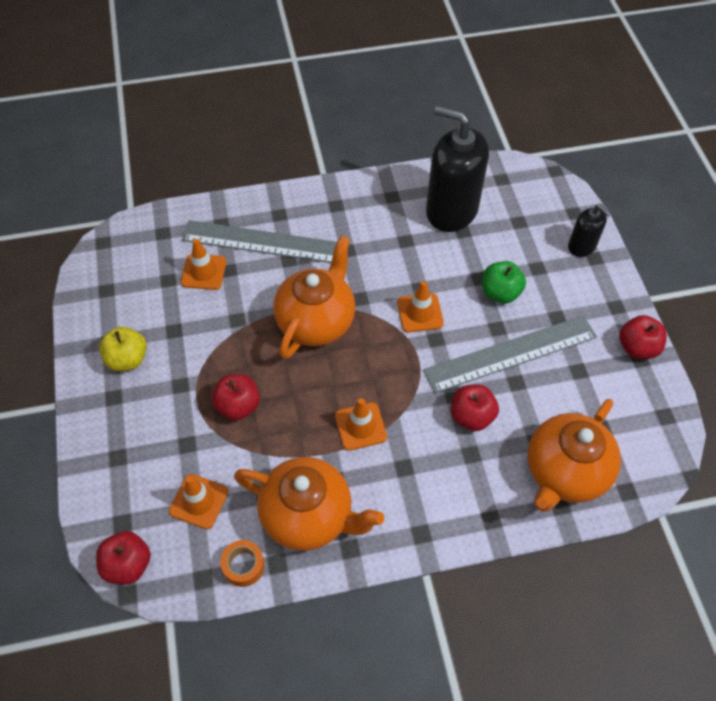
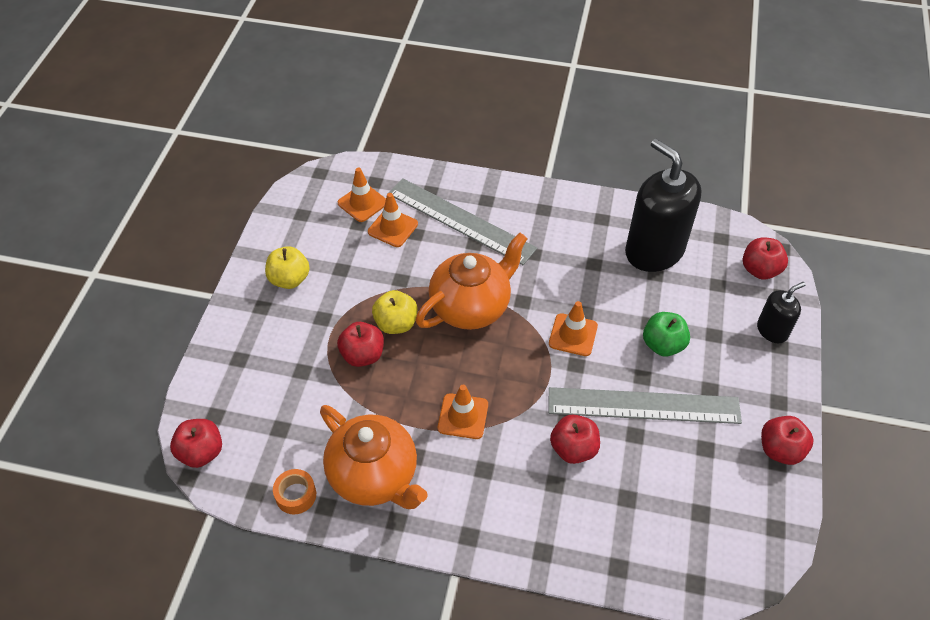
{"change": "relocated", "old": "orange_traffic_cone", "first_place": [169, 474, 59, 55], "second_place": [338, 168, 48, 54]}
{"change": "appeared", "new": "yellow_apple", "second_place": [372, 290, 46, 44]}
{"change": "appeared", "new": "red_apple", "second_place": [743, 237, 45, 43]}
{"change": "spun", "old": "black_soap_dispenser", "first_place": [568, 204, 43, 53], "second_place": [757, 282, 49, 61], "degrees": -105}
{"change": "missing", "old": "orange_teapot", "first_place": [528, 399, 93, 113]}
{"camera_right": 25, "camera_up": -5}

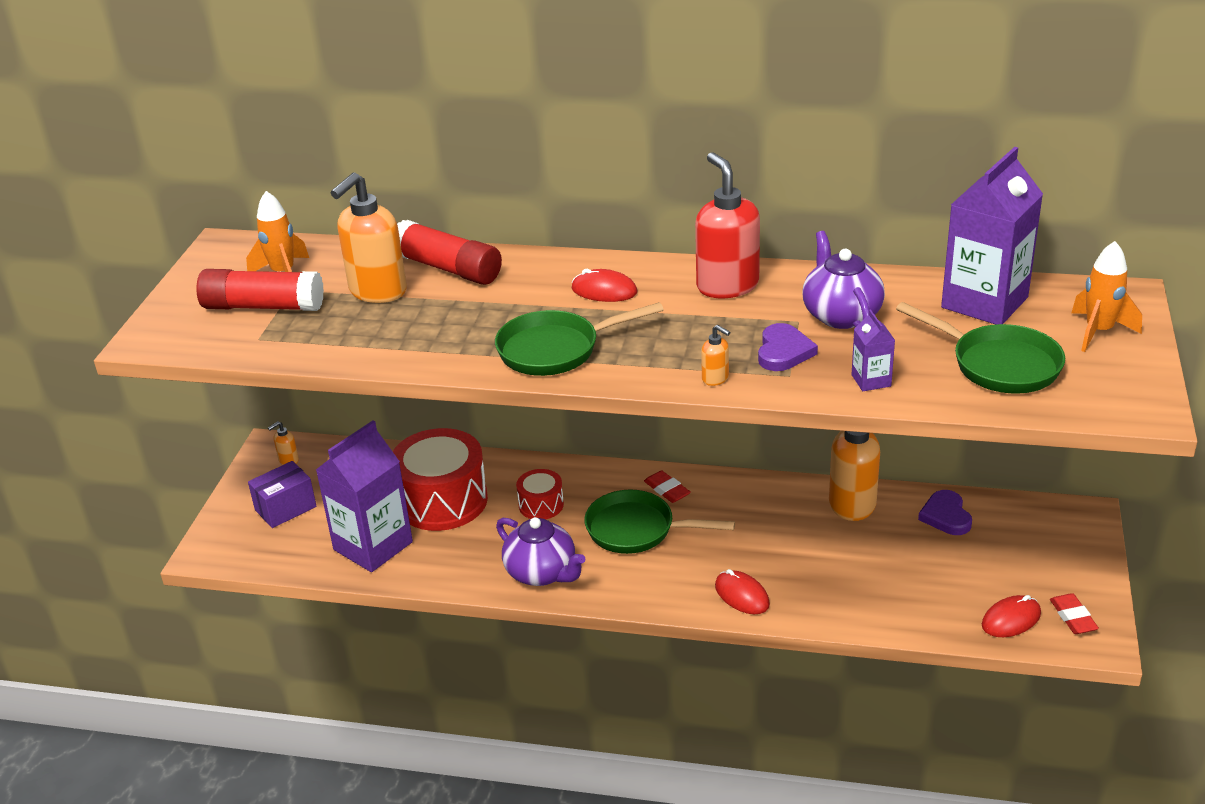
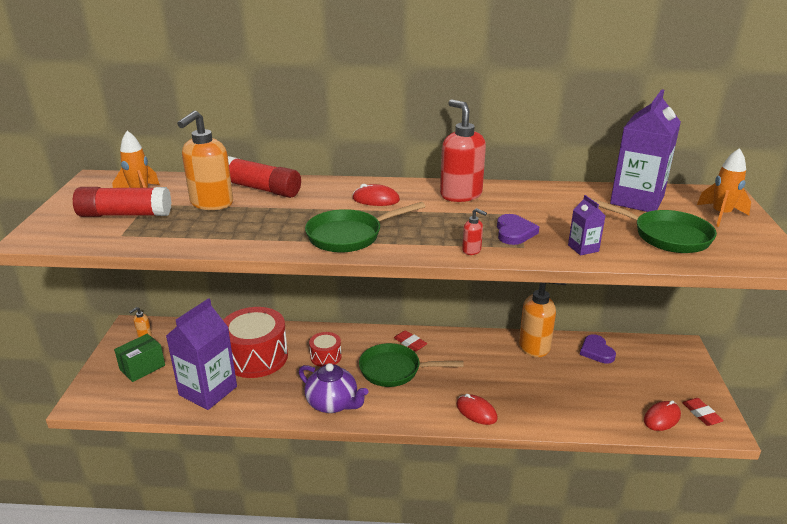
{"change": "colour", "old": "purple_box", "new": "green_box", "first_place": [248, 461, 68, 67], "second_place": [114, 334, 51, 48]}
{"change": "colour", "old": "orange_soap_dispenser", "new": "red_soap_dispenser", "first_place": [701, 325, 29, 61], "second_place": [462, 208, 25, 47]}
{"change": "missing", "old": "purple_teapot", "first_place": [803, 231, 82, 98]}
{"camera_right": -10, "camera_up": -5}

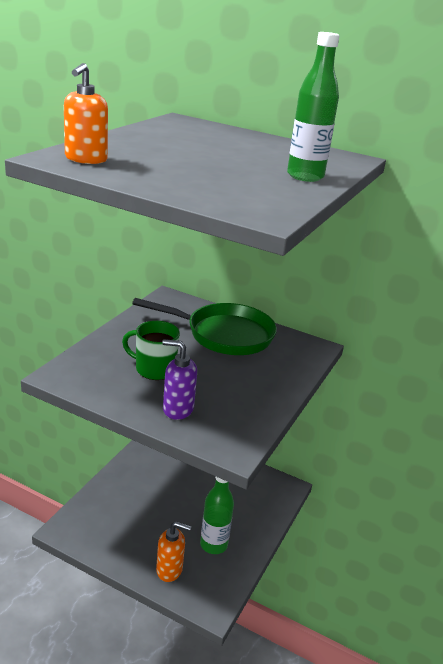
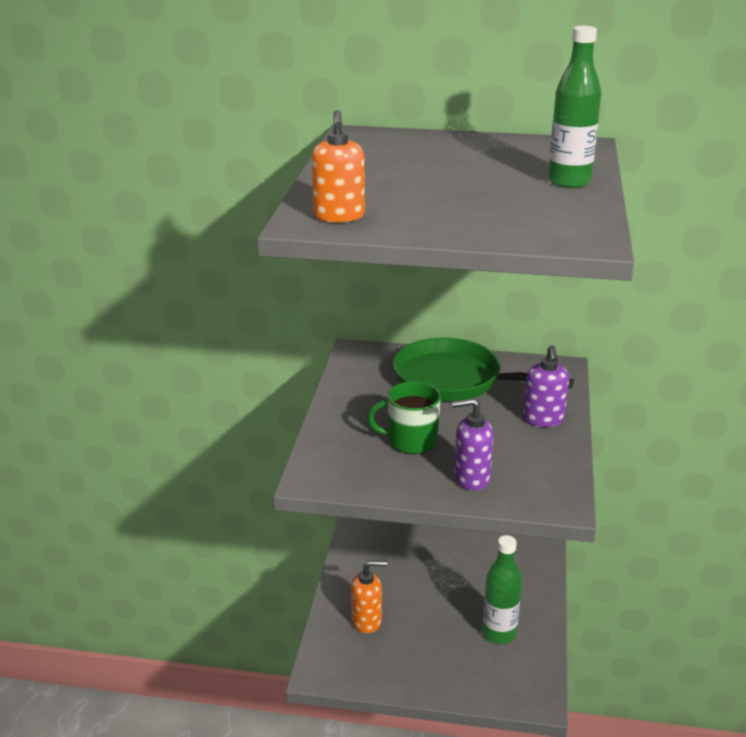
{"change": "relocated", "old": "orange_soap_dispenser", "first_place": [156, 521, 35, 61], "second_place": [351, 560, 36, 73]}
{"change": "spun", "old": "green_pan", "first_place": [132, 298, 145, 57], "second_place": [393, 337, 181, 64], "degrees": -150}
{"change": "appeared", "new": "purple_soap_dispenser", "second_place": [523, 345, 46, 82]}
{"camera_right": -15, "camera_up": 0}

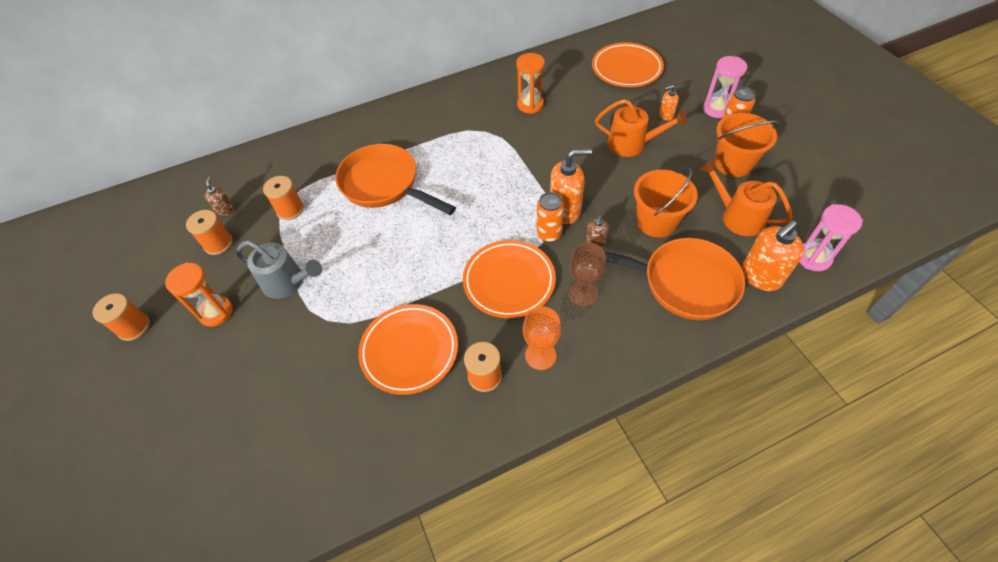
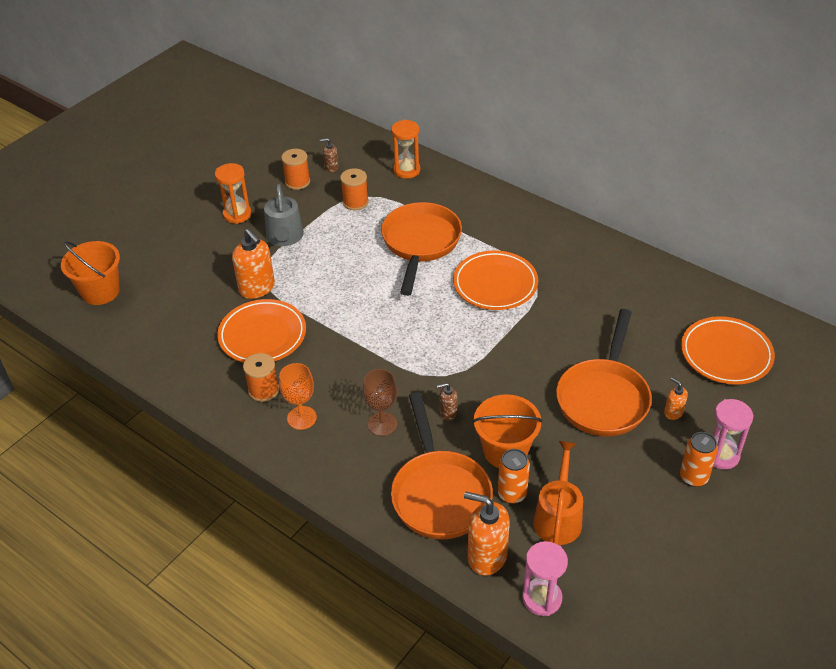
{"change": "relocated", "old": "orange_bucket", "first_place": [715, 113, 65, 64], "second_place": [61, 241, 59, 64]}
{"change": "relocated", "old": "orange_soap_dispenser", "first_place": [550, 149, 42, 75], "second_place": [232, 228, 43, 71]}
{"change": "spun", "old": "brown_soap_dispenser", "first_place": [205, 177, 29, 39], "second_place": [320, 138, 19, 35], "degrees": -150}
{"change": "relocated", "old": "orange_hourglass", "first_place": [516, 53, 29, 61], "second_place": [391, 120, 29, 59]}
{"change": "relocated", "old": "orange_plate", "first_place": [463, 240, 93, 78], "second_place": [453, 251, 85, 59]}
{"change": "relocated", "old": "orange_can", "first_place": [536, 192, 28, 50], "second_place": [498, 449, 32, 55]}
{"change": "exchanged", "old": "orange_watering_can", "new": "orange_pan", "first_place": [595, 99, 92, 58], "second_place": [556, 309, 96, 128]}
{"change": "missing", "old": "orange_spool", "first_place": [92, 293, 58, 48]}
{"camera_right": 60, "camera_up": -10}

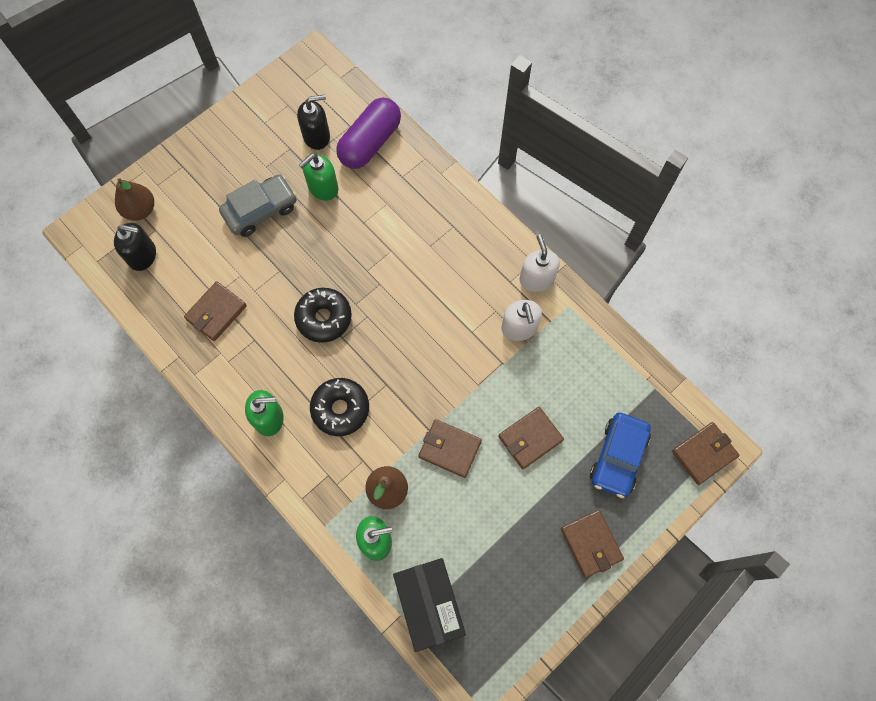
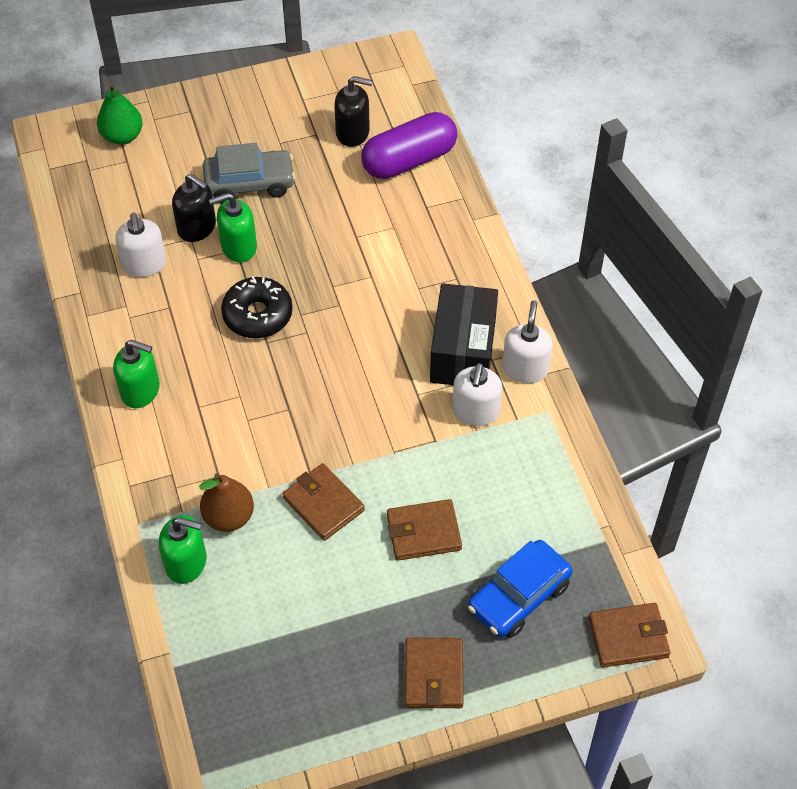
{"change": "colour", "old": "brown_pear", "new": "green_pear", "first_place": [115, 179, 39, 42], "second_place": [97, 84, 46, 61]}
{"change": "exchanged", "old": "brown_wallet", "new": "white_soap_dispenser", "first_place": [184, 281, 63, 60], "second_place": [115, 213, 51, 64]}
{"change": "relocated", "old": "black_soap_dispenser", "first_place": [114, 223, 42, 48], "second_place": [172, 174, 44, 68]}
{"change": "relocated", "old": "green_soap_dispenser", "first_place": [299, 154, 39, 47], "second_place": [209, 193, 48, 70]}
{"change": "relocated", "old": "black_box", "first_place": [393, 558, 73, 94], "second_place": [430, 283, 68, 102]}
{"change": "missing", "old": "black_donut", "first_place": [310, 378, 59, 58]}
{"camera_right": 25, "camera_up": -15}

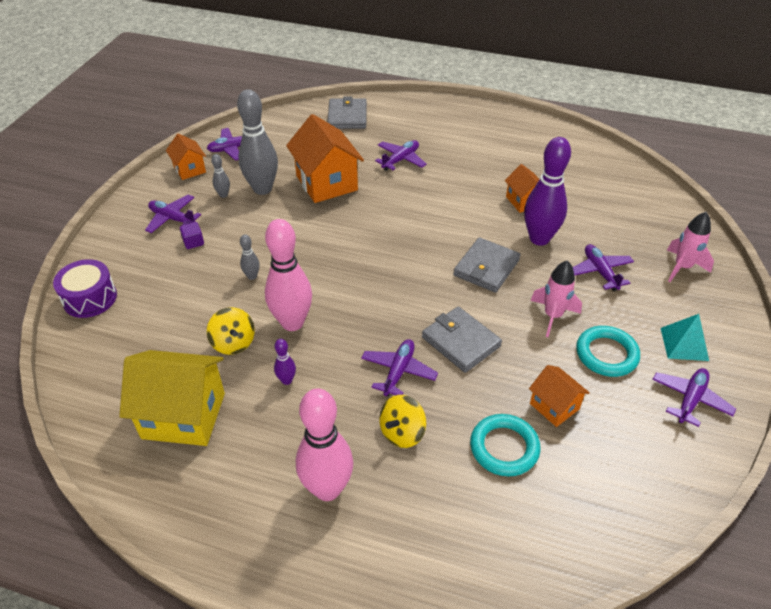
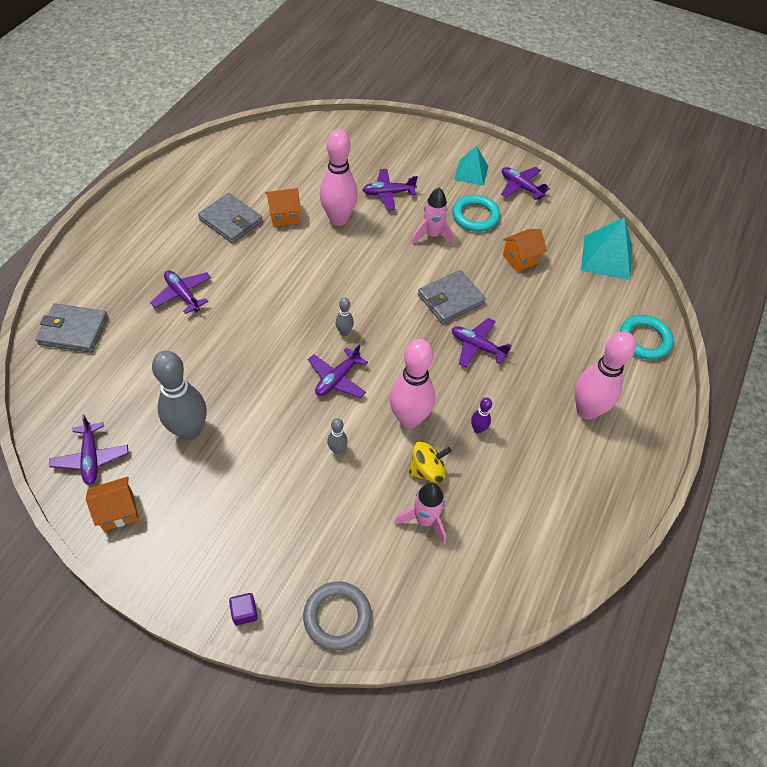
{"change": "relocated", "old": "grey_wallet", "first_place": [453, 237, 68, 56], "second_place": [198, 193, 65, 50]}
{"change": "relocated", "old": "purple_cube", "first_place": [180, 222, 24, 27], "second_place": [229, 593, 29, 32]}
{"change": "exchanged", "old": "purple_drum", "new": "grey_ring", "first_place": [53, 259, 64, 59], "second_place": [303, 581, 69, 69]}
{"change": "relocated", "old": "purple_plane", "first_place": [145, 195, 56, 38], "second_place": [308, 344, 60, 54]}
{"change": "colour", "old": "purple_bowling_pin", "new": "pink_bowling_pin", "first_place": [524, 137, 47, 109], "second_place": [320, 129, 38, 97]}
{"change": "relocated", "old": "grey_bowling_pin", "first_place": [211, 154, 19, 44], "second_place": [336, 297, 18, 39]}
{"change": "relocated", "old": "pink_rocket", "first_place": [667, 212, 47, 70], "second_place": [394, 483, 52, 62]}
{"change": "appeared", "new": "turquoise_pyramid", "second_place": [581, 217, 51, 63]}
{"change": "relocated", "old": "turquoise_ring", "first_place": [470, 414, 71, 63], "second_place": [620, 315, 54, 45]}
{"change": "missing", "old": "yellow_house", "first_place": [119, 350, 106, 96]}
{"change": "missing", "old": "orange_house", "first_place": [286, 114, 78, 89]}
{"change": "missing", "old": "yellow_spinning_top", "first_place": [379, 395, 47, 53]}
{"camera_right": -85, "camera_up": 10}

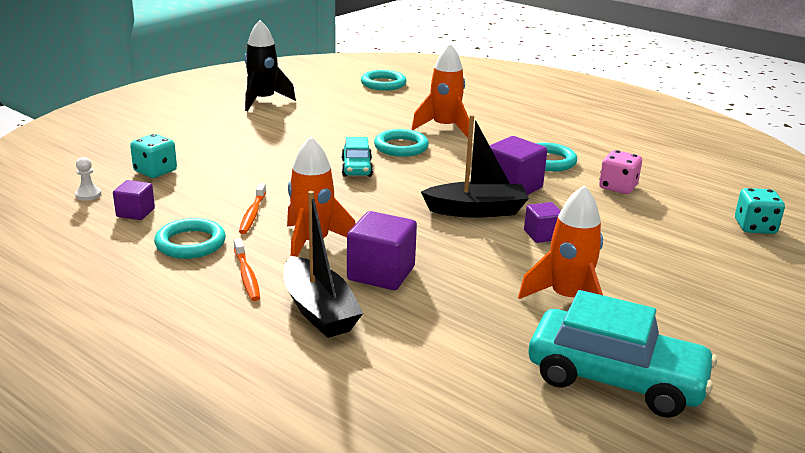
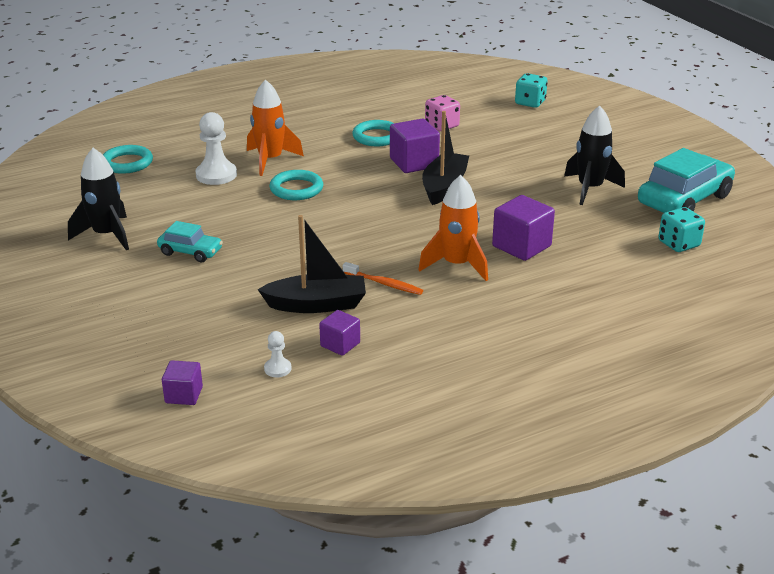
{"change": "relocated", "old": "turquoise_car", "first_place": [342, 137, 31, 40], "second_place": [157, 221, 66, 41]}
{"change": "relocated", "old": "purple_cube", "first_place": [524, 202, 37, 41], "second_place": [162, 360, 41, 45]}
{"change": "appeared", "new": "white_pawn", "second_place": [195, 112, 42, 73]}
{"change": "relocated", "old": "black_boat", "first_place": [284, 191, 79, 147], "second_place": [258, 215, 108, 98]}
{"change": "colour", "old": "orange_rocket", "new": "black_rocket", "first_place": [518, 185, 85, 114], "second_place": [564, 105, 61, 100]}
{"change": "relocated", "old": "turquoise_dice", "first_place": [130, 134, 47, 44], "second_place": [658, 207, 47, 45]}
{"change": "missing", "old": "turquoise_ring", "first_place": [154, 218, 72, 41]}
{"change": "missing", "old": "orange_toothbrush", "first_place": [234, 238, 26, 63]}
{"camera_right": -65, "camera_up": 5}

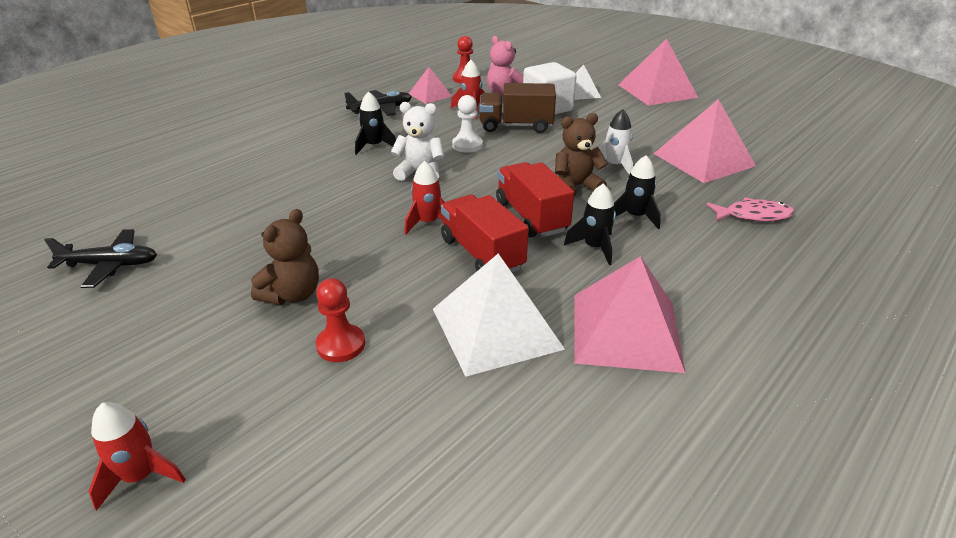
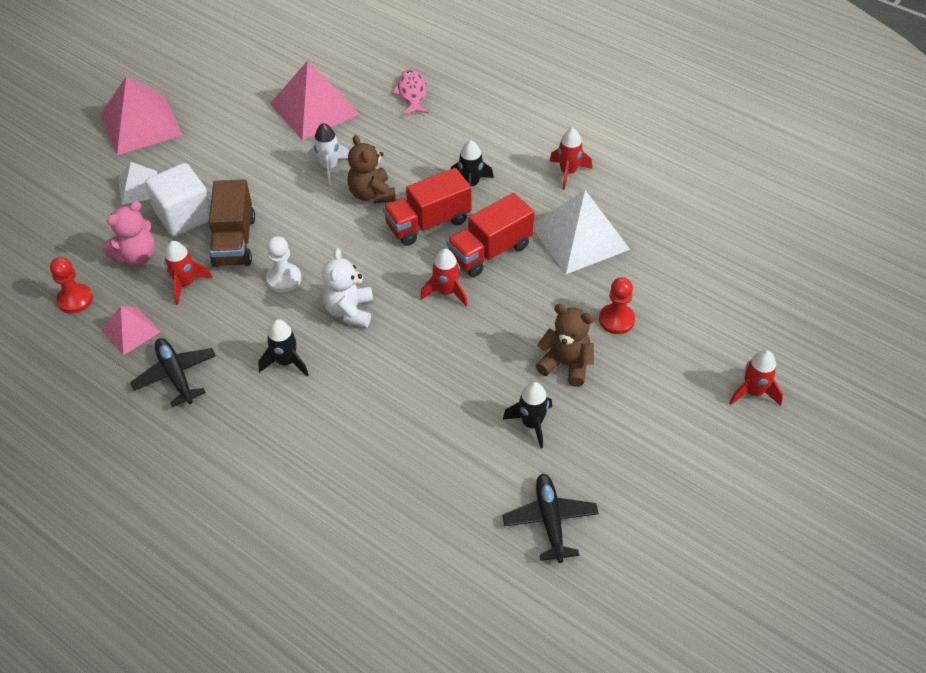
{"change": "relocated", "old": "black_rocket", "first_place": [614, 155, 47, 74], "second_place": [503, 382, 49, 67]}
{"change": "exchanged", "old": "pink_pyramid", "new": "red_rocket", "first_place": [574, 256, 111, 117], "second_place": [550, 128, 42, 62]}
{"camera_right": -95, "camera_up": 15}

